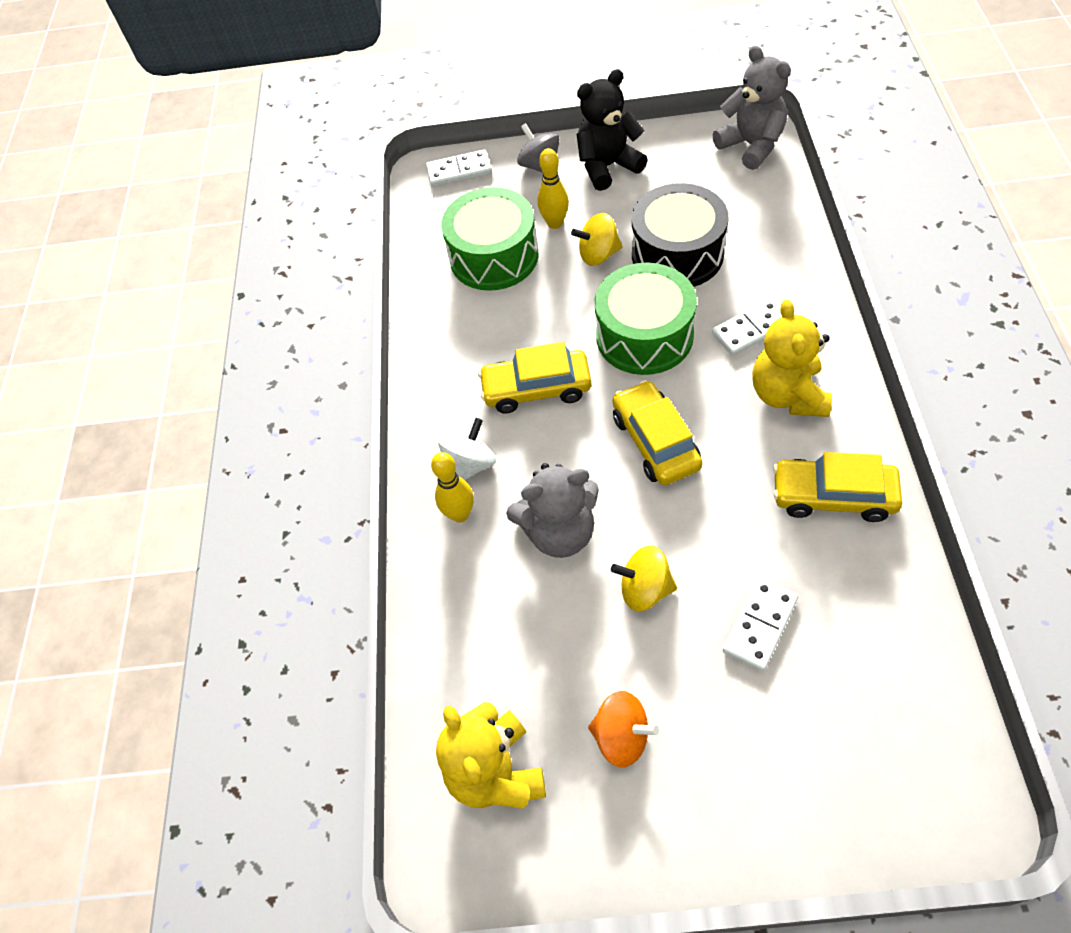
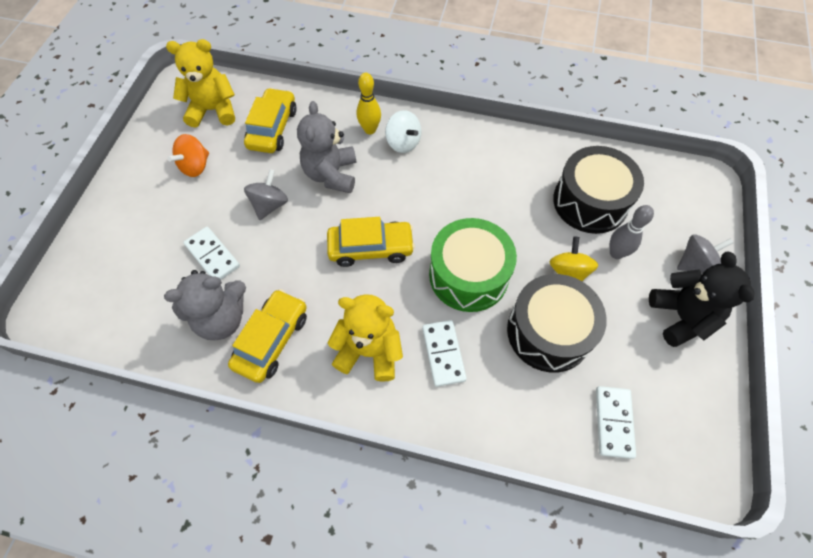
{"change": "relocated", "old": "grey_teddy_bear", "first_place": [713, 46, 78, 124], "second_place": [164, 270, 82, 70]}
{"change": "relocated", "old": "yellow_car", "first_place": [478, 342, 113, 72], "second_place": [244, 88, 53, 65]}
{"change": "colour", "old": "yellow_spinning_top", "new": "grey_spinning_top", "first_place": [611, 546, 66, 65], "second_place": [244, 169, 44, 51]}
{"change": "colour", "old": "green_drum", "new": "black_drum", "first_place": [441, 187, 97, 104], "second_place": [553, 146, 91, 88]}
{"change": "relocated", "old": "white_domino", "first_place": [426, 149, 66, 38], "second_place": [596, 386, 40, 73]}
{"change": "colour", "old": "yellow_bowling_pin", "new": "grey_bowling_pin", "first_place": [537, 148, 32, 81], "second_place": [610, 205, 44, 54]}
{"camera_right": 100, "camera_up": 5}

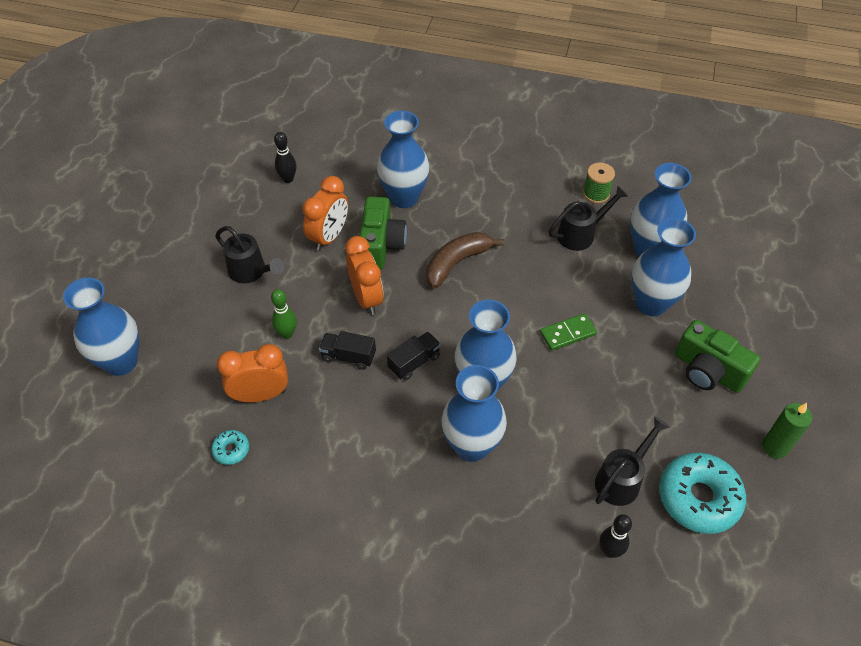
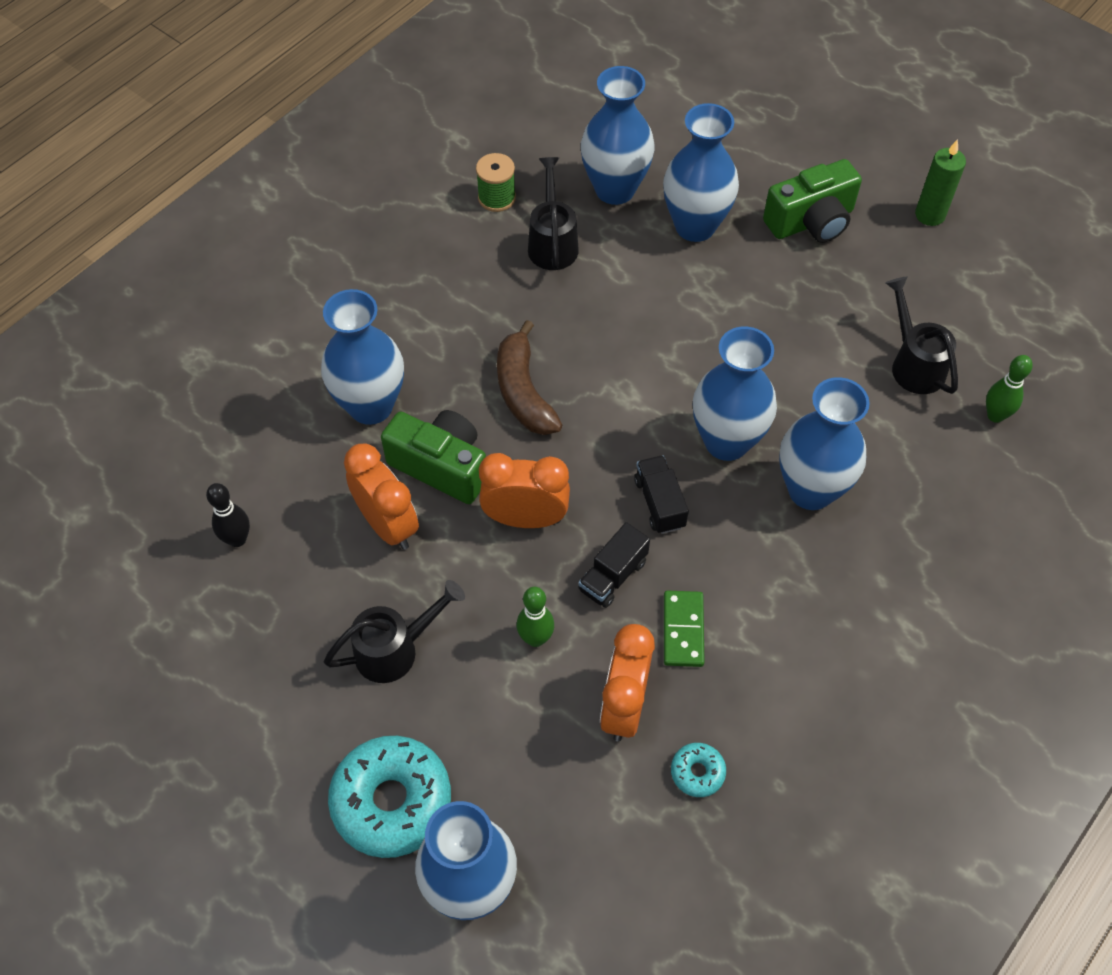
{"change": "relocated", "old": "turquoise_donut", "first_place": [659, 453, 87, 81], "second_place": [328, 736, 123, 122]}
{"change": "relocated", "old": "green_domino", "first_place": [540, 313, 57, 38], "second_place": [664, 591, 41, 76]}
{"change": "colour", "old": "black_bowling_pin", "new": "green_bowling_pin", "first_place": [600, 514, 32, 44], "second_place": [986, 355, 47, 68]}
{"camera_right": -65, "camera_up": 5}

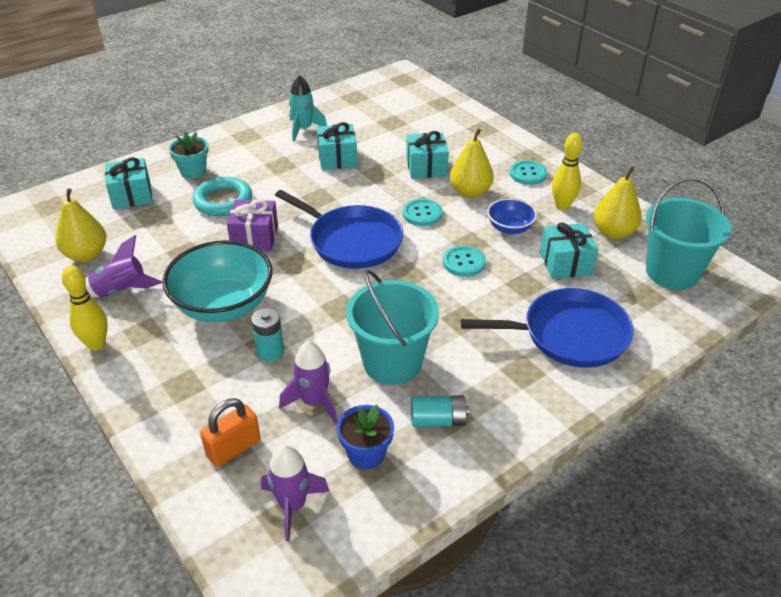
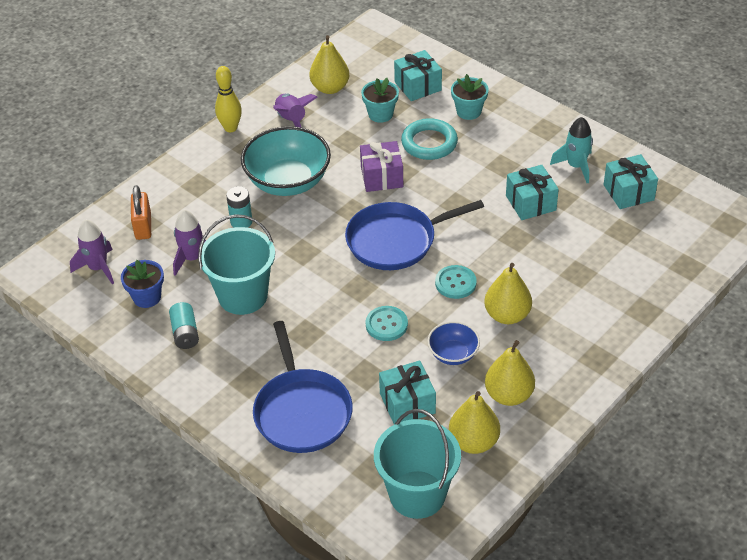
{"change": "spun", "old": "orange_padlock", "first_place": [200, 398, 61, 69], "second_place": [131, 185, 20, 55], "degrees": 45}
{"change": "spun", "old": "blue_pan", "first_place": [275, 190, 128, 79], "second_place": [345, 200, 139, 70], "degrees": 45}
{"change": "appeared", "new": "turquoise_flower_pot", "second_place": [361, 78, 38, 45]}
{"change": "exchanged", "old": "yellow_bowling_pin", "new": "yellow_pear", "first_place": [552, 133, 31, 77], "second_place": [485, 340, 50, 66]}
{"change": "relocated", "old": "turquoise_gift", "first_place": [406, 131, 43, 48], "second_place": [603, 154, 55, 55]}
{"change": "missing", "old": "turquoise_button", "first_place": [509, 160, 38, 25]}
{"camera_right": 80, "camera_up": 5}

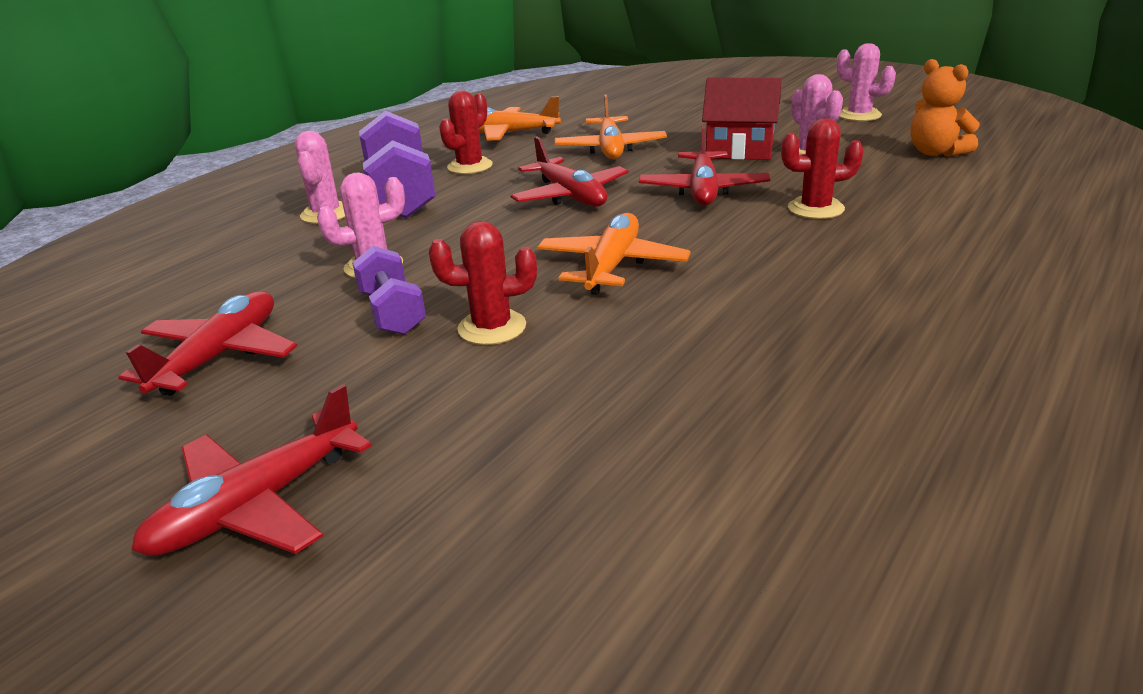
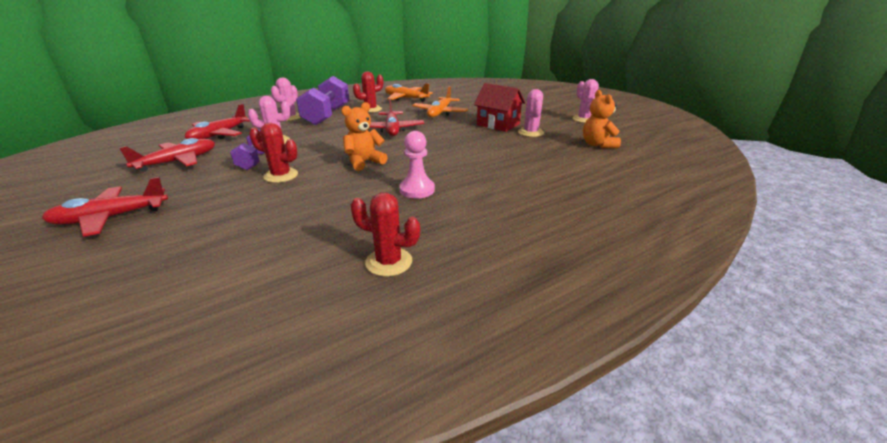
{"change": "relocated", "old": "red_plane", "first_place": [639, 126, 131, 80], "second_place": [185, 104, 65, 35]}
{"change": "exchanged", "old": "orange_plane", "new": "orange_teddy_bear", "first_place": [537, 213, 154, 82], "second_place": [341, 102, 46, 69]}
{"change": "relocated", "old": "red_cactus", "first_place": [781, 118, 83, 101], "second_place": [350, 192, 70, 85]}
{"change": "appeared", "new": "pink_pawn", "second_place": [399, 131, 36, 68]}
{"camera_right": 20, "camera_up": 0}

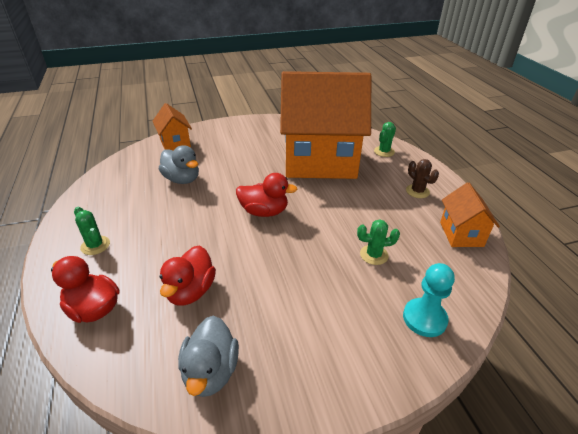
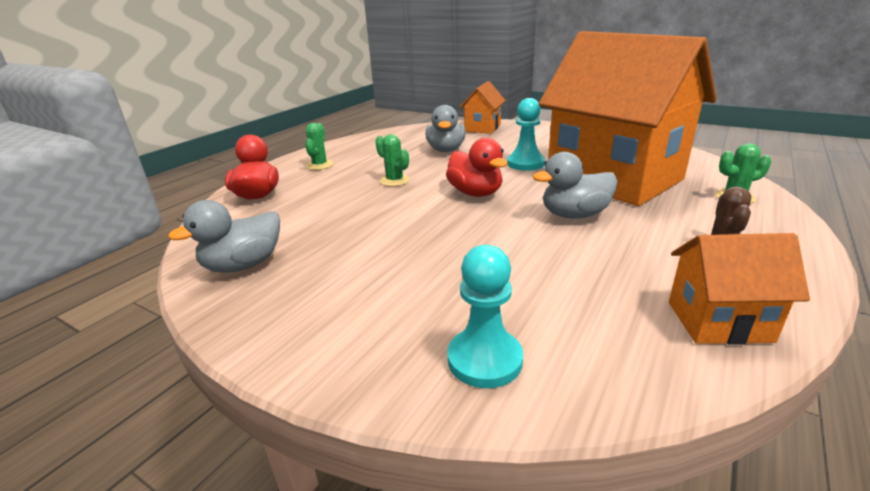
{"change": "relocated", "old": "green_cactus", "first_place": [357, 219, 43, 46], "second_place": [375, 134, 35, 52]}
{"change": "appeared", "new": "turquoise_pawn", "second_place": [507, 98, 38, 73]}
{"change": "appeared", "new": "grey_duck", "second_place": [533, 152, 85, 67]}
{"change": "spun", "old": "orange_house", "first_place": [440, 182, 60, 65], "second_place": [669, 233, 141, 112], "degrees": 45}
{"change": "missing", "old": "red_duck", "first_place": [159, 245, 57, 61]}
{"camera_right": 50, "camera_up": -10}

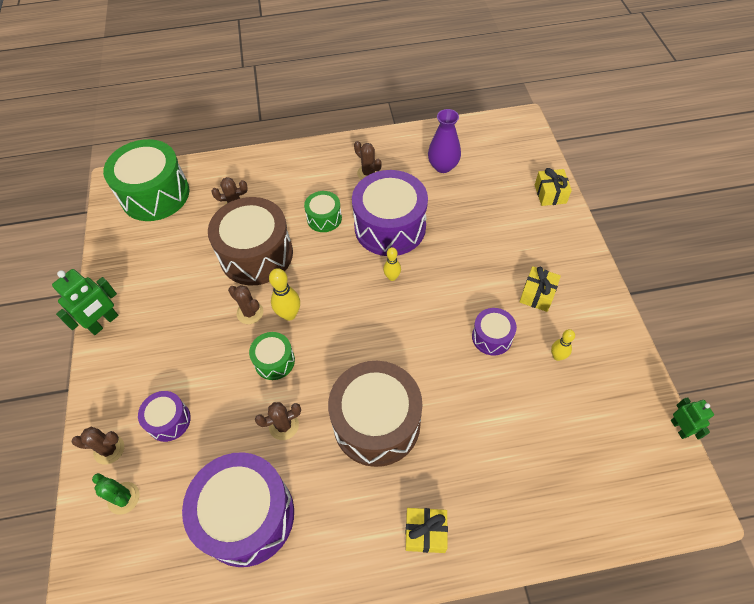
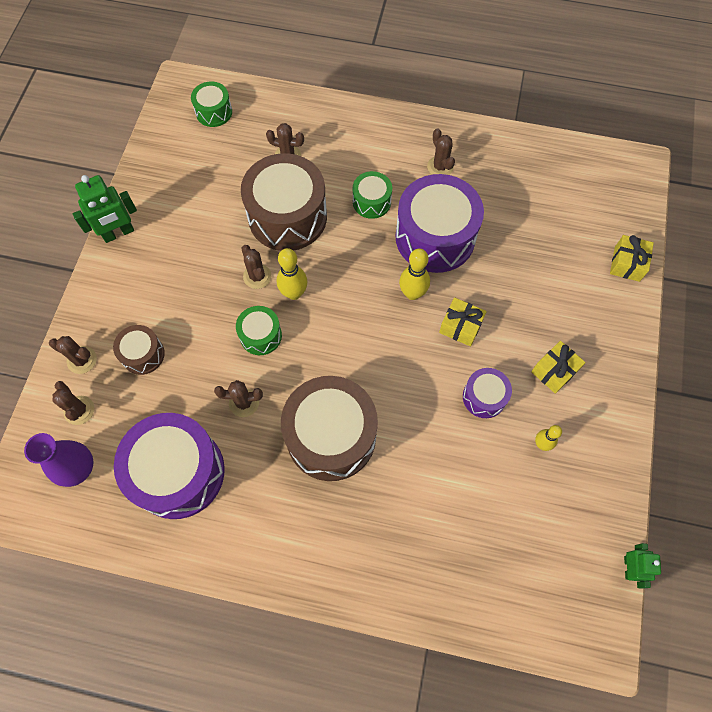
{"change": "relocated", "old": "purple_vase", "first_place": [428, 109, 33, 64], "second_place": [24, 433, 69, 54]}
{"change": "colour", "old": "green_cactus", "new": "brown_cactus", "first_place": [92, 473, 48, 42], "second_place": [52, 381, 42, 44]}
{"change": "colour", "old": "purple_drum", "new": "brown_drum", "first_place": [138, 391, 53, 51], "second_place": [113, 325, 52, 50]}
{"change": "size", "old": "green_drum", "first_place": [103, 139, 86, 82], "second_place": [191, 82, 41, 45], "factor": 0.5}
{"change": "size", "old": "yellow_bowling_pin", "first_place": [383, 247, 18, 34], "second_place": [399, 249, 31, 51], "factor": 1.56}
{"change": "relocated", "old": "yellow_gift", "first_place": [406, 508, 42, 45], "second_place": [439, 297, 48, 49]}
{"camera_right": 20, "camera_up": 10}

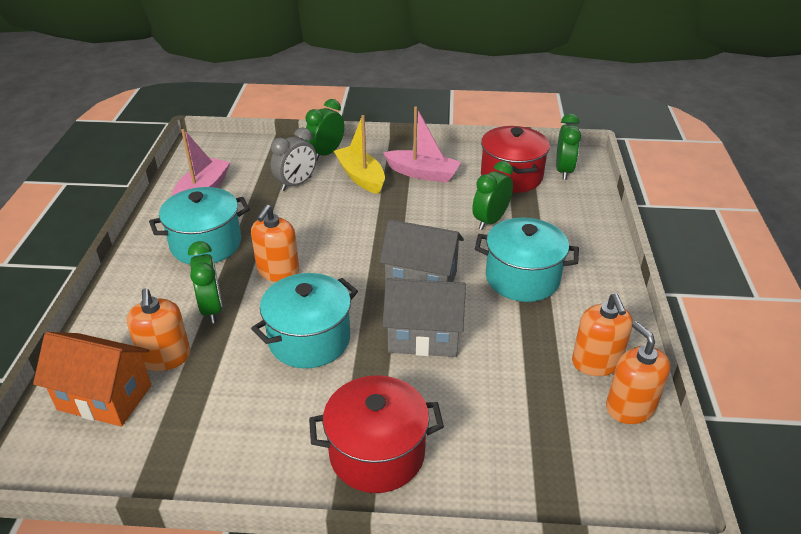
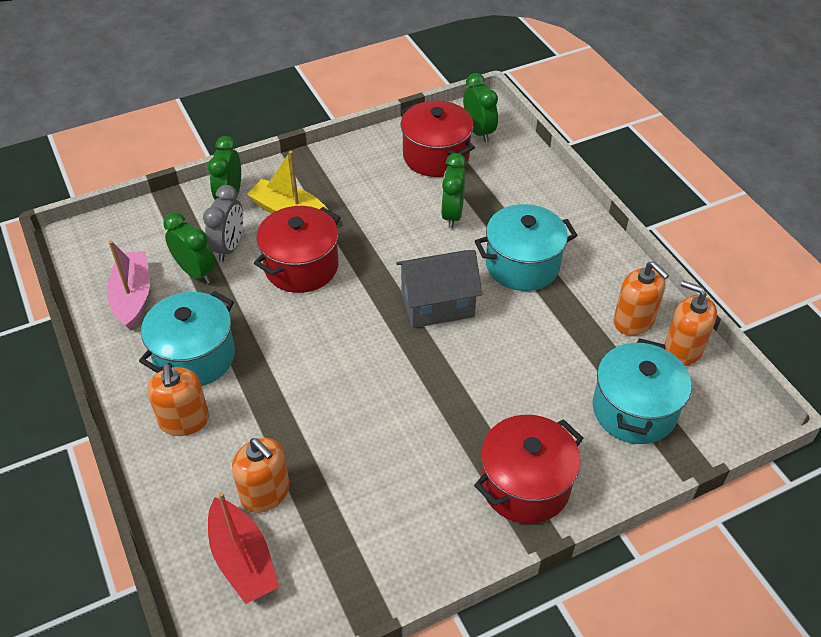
{"change": "relocated", "old": "orange_soap_dispenser", "first_place": [251, 204, 48, 78], "second_place": [147, 364, 62, 72]}
{"change": "relocated", "old": "green_clock", "first_place": [188, 241, 34, 83], "second_place": [163, 212, 52, 71]}
{"change": "exchanged", "old": "orange_house", "new": "red_boat", "first_place": [33, 332, 118, 94], "second_place": [208, 492, 71, 112]}
{"change": "appeared", "new": "red_pot", "second_place": [254, 206, 87, 87]}
{"change": "relocated", "old": "turquoise_pot", "first_place": [251, 273, 107, 95], "second_place": [593, 338, 98, 106]}
{"change": "missing", "old": "pink_boat", "first_place": [383, 106, 78, 77]}
{"change": "missing", "old": "grey_house", "first_place": [383, 278, 83, 79]}
{"camera_right": -30, "camera_up": 10}

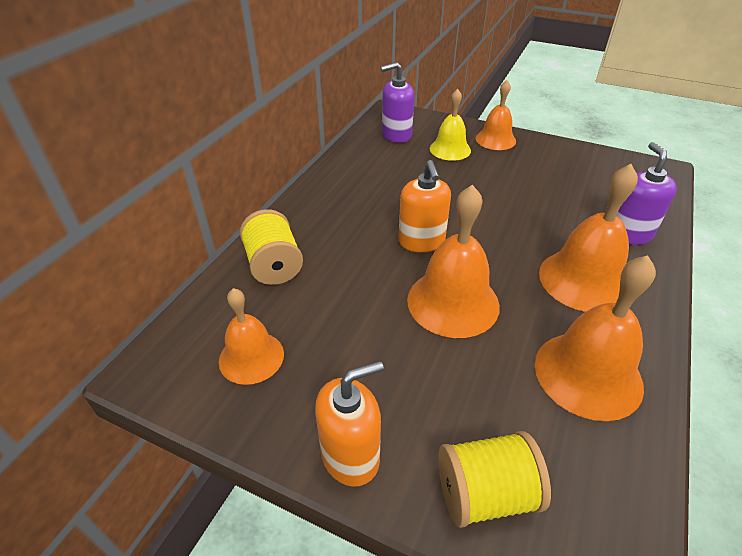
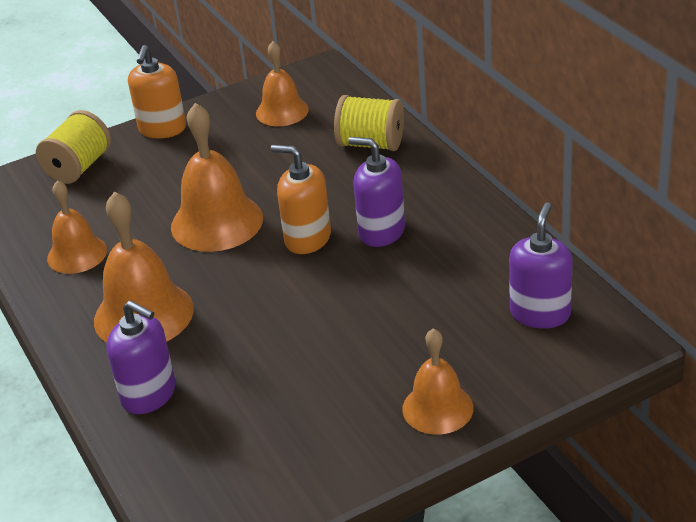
{"change": "size", "old": "orange_bell", "first_place": [535, 255, 121, 166], "second_place": [47, 180, 60, 94], "factor": 0.64}
{"change": "appeared", "new": "purple_soap_dispenser", "second_place": [348, 137, 57, 110]}
{"change": "missing", "old": "yellow_bell", "first_place": [430, 89, 41, 72]}
{"camera_right": 130, "camera_up": -5}

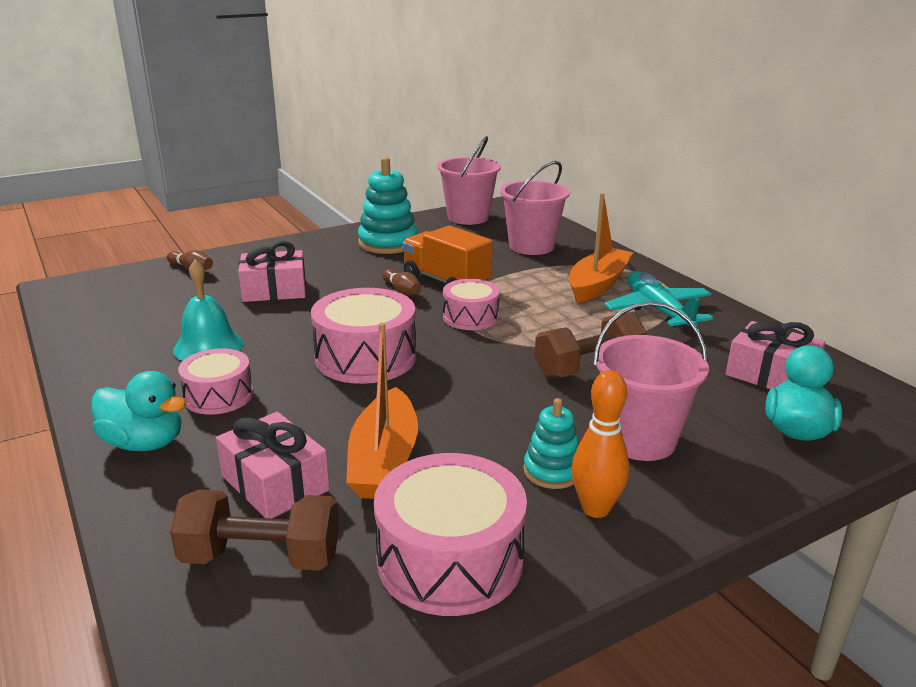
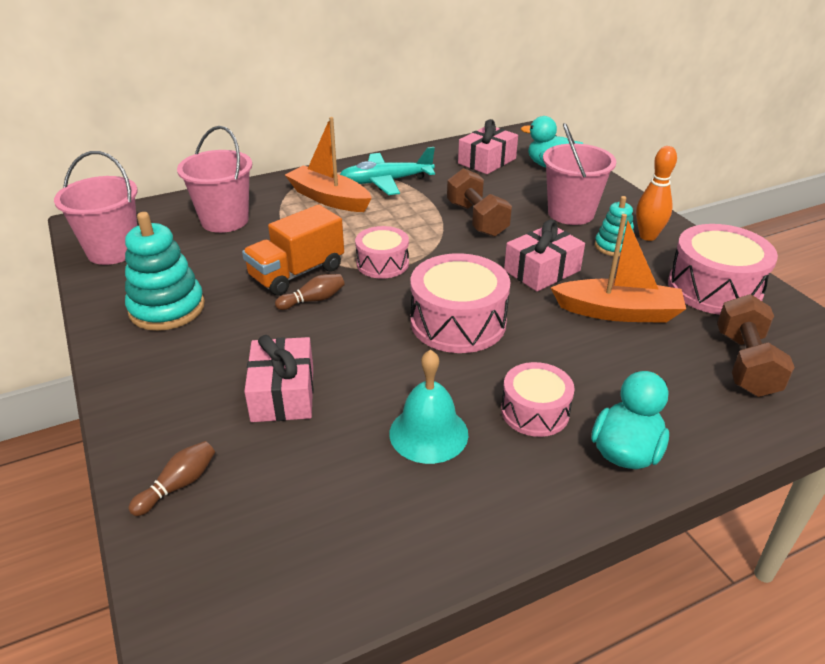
{"change": "relocated", "old": "pink_gift", "first_place": [216, 412, 114, 107], "second_place": [504, 220, 81, 72]}
{"camera_right": -85, "camera_up": 10}

